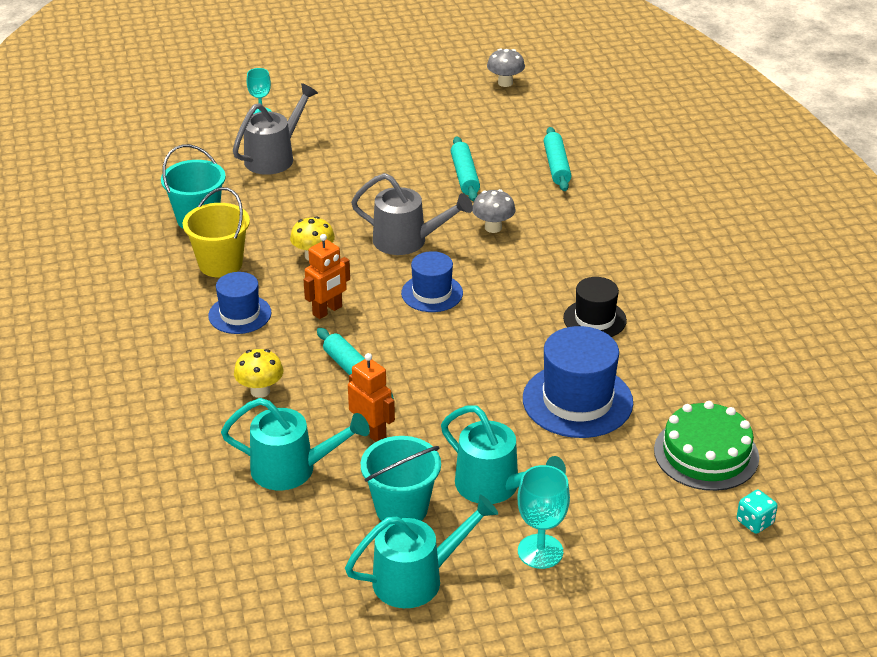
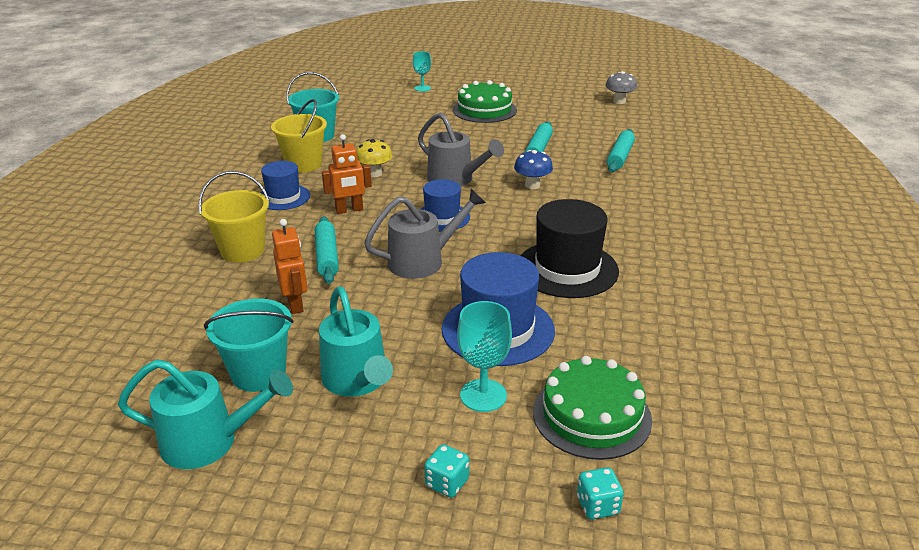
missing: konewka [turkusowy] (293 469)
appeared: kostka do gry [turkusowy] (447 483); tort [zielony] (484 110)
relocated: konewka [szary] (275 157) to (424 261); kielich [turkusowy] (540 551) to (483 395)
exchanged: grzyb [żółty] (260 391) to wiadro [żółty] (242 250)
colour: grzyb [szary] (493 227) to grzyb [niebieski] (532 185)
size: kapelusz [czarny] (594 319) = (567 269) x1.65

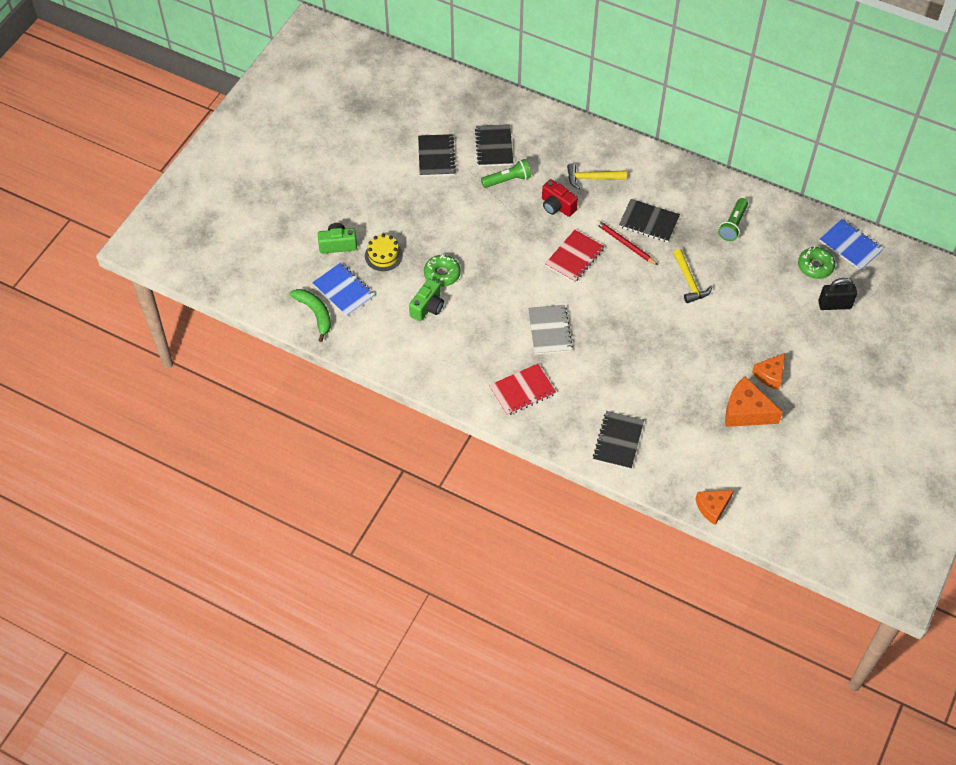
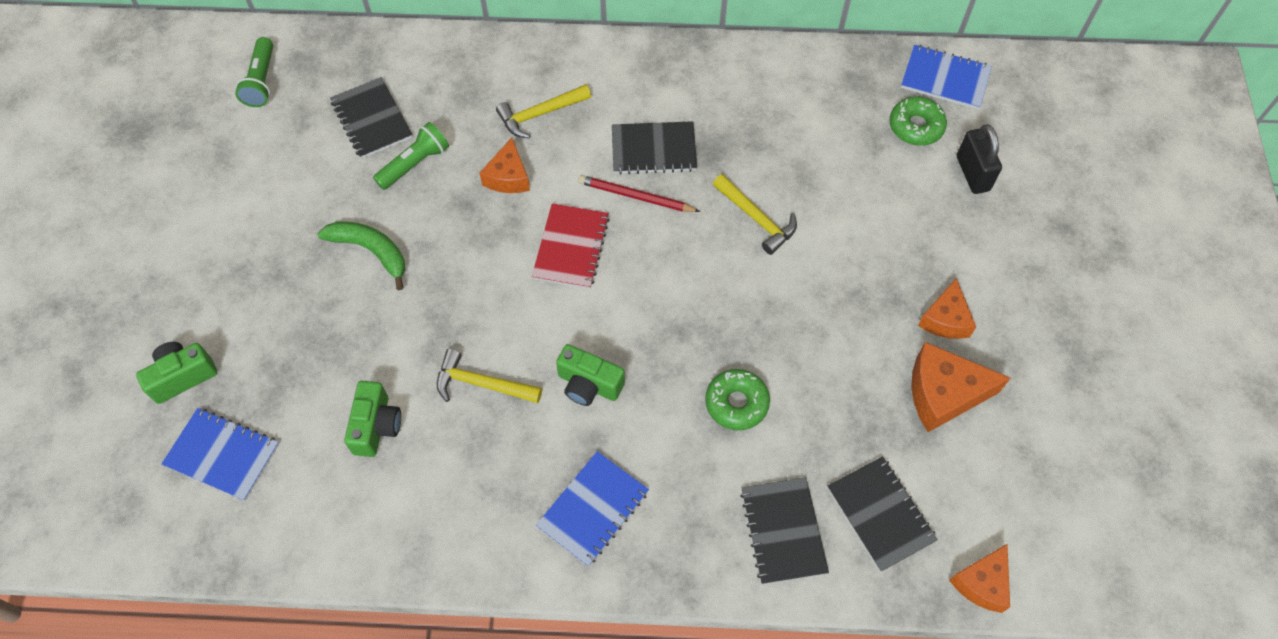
missing: tort [żółty] (383 255)
appeared: młotek [żółty] (481 384)
relocated: banan [zielony] (315 314) to (371 251); zeszyt [czarny] (436 156) to (880 514); donut [zielony] (442 274) to (736 403); latarka [zielony] (733 225) to (262 81)
exchanged: zeszyt [szary] (549 331) to aparat fotograficzny [zielony] (589 385); aparat fotograficzny [czerwony] (557 206) to ser [pomarańczowy] (508 177)
colour: zeszyt [czerwony] (522 391) to zeszyt [niebieski] (593 509)
spun: kłódka [czarny] (834 305) = (972 173) 75 degrees counterclockwise

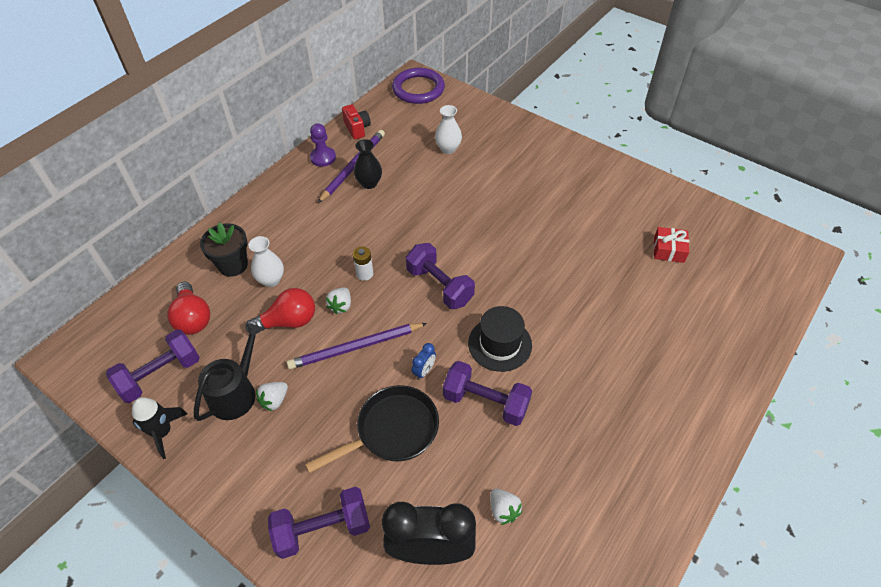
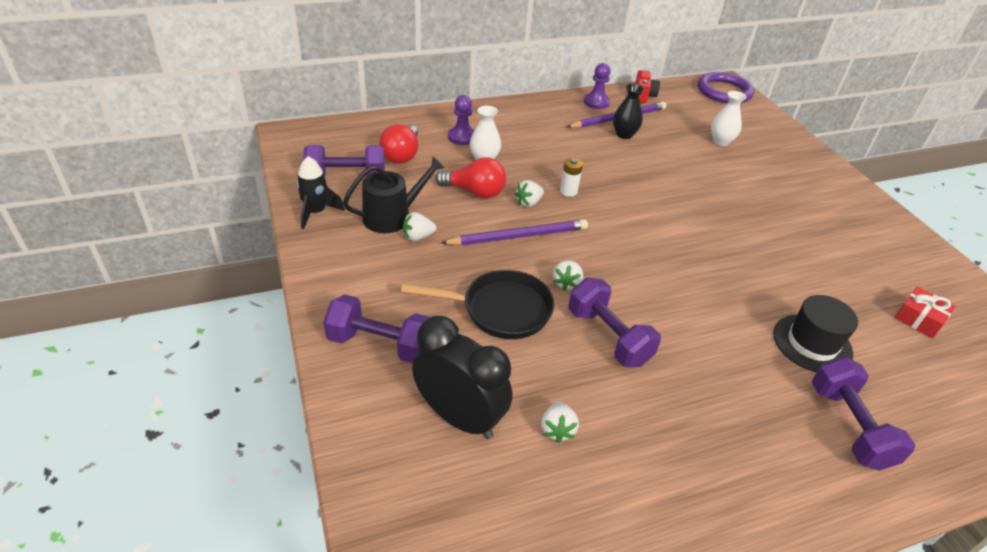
relocated: hantel [fioletowy] (439 286) to (849 426); kapelusz [czarny] (500 344) to (812 343)
exchanged: doniczka [czarny] (233 265) to pionek [fioletowy] (462 137); budzik [niebieski] (424 371) to truskawka [biały] (566 283)
spun: ołówek [fioletowy] (356 347) = (518 236) 150 degrees clockwise

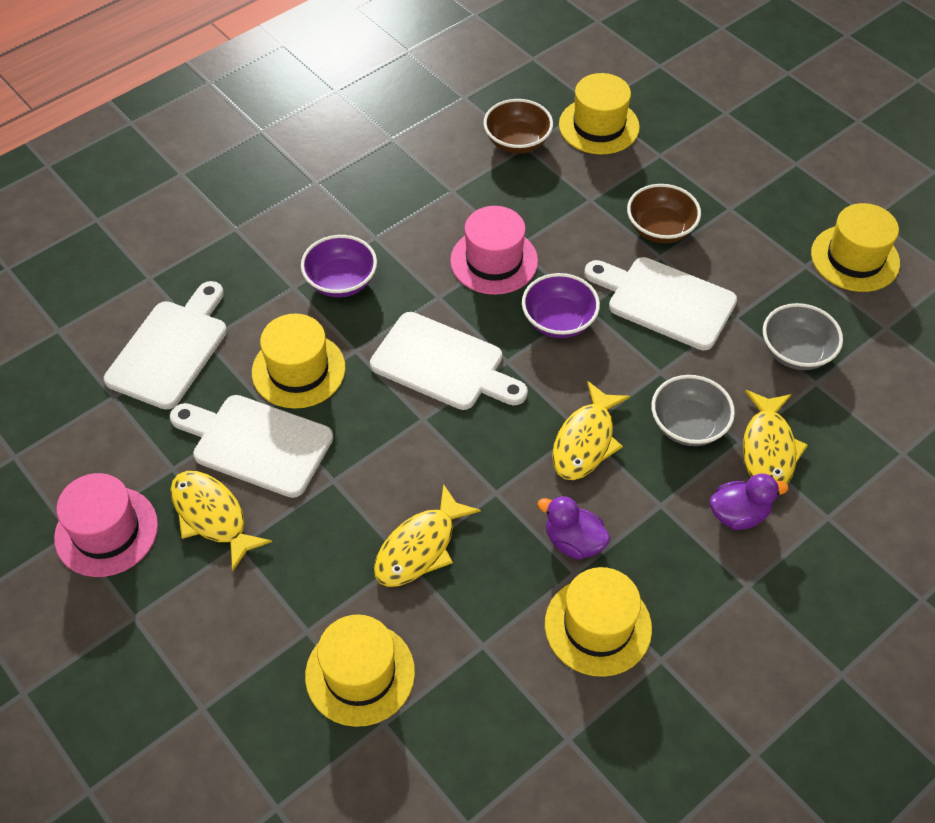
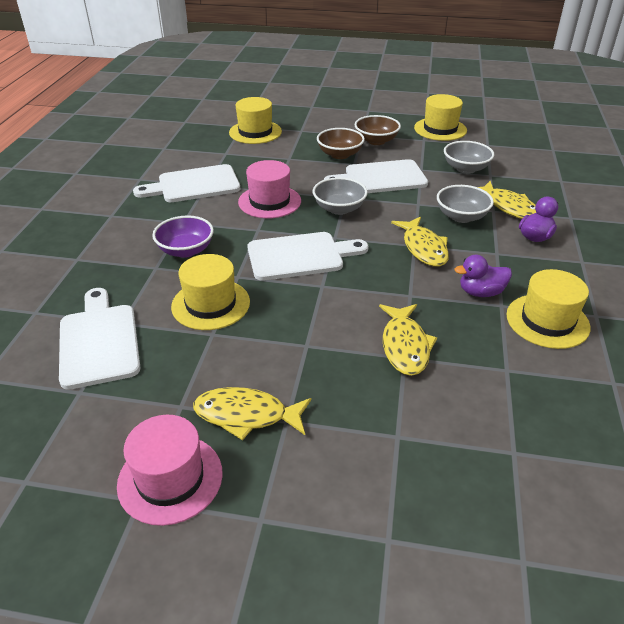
missing: kapelusz [żółty] (360 673)
relocated: deska do krojenia [biały] (256 443) to (194 185); miska [brązowy] (517 142) to (376 141)
colour: miska [fioletowy] (559 321) to miska [szary] (339 209)

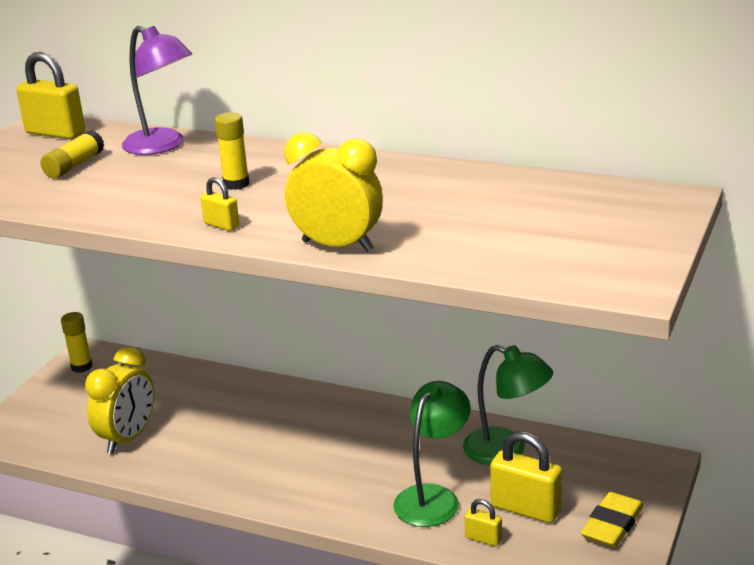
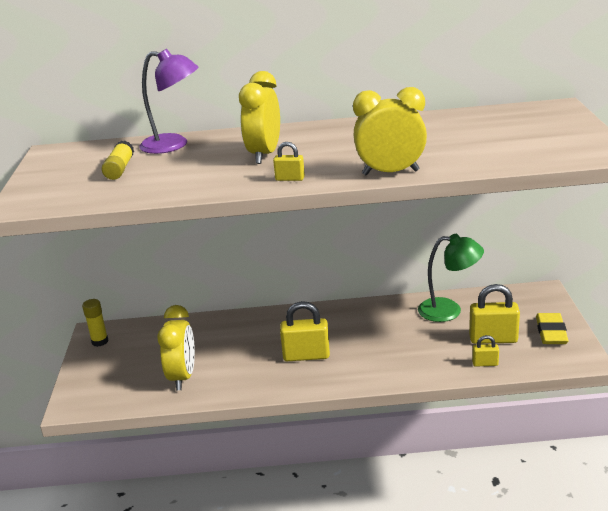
missing: lampka [zielony] (433 497)
relocated: kłódka [żółty] (55 133) to (306 356)
exchanged: klej w sztyfcie [żółty] (236 184) to budzik [żółty] (264 155)

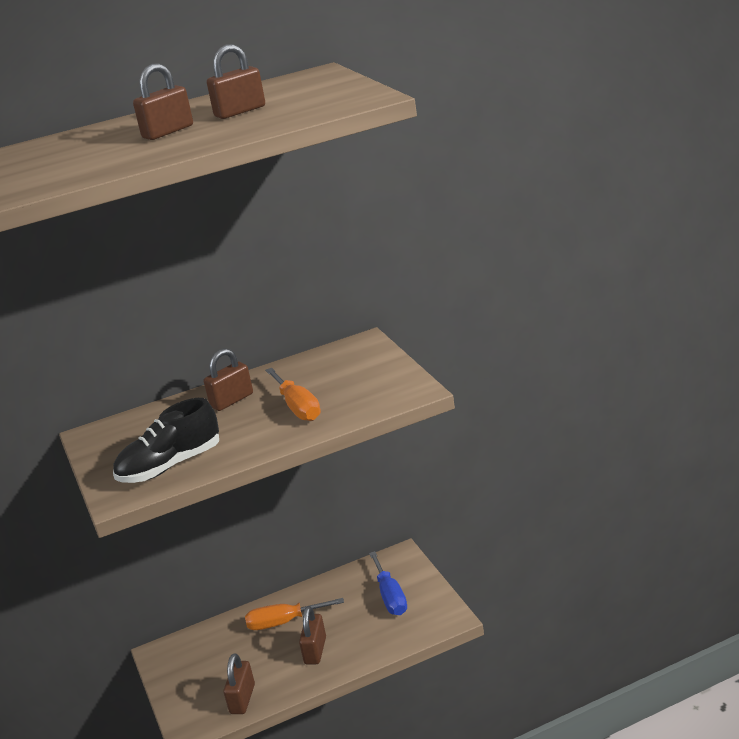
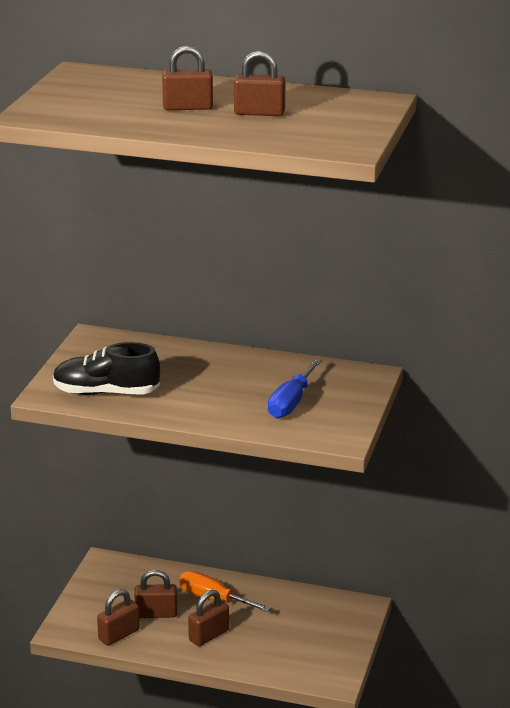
missing: śrubokręt [pomarańczowy] (298 407)
relocated: kłódka [brązowy] (232 400) to (156 614); śrubokręt [niebieski] (390 596) to (291 402)

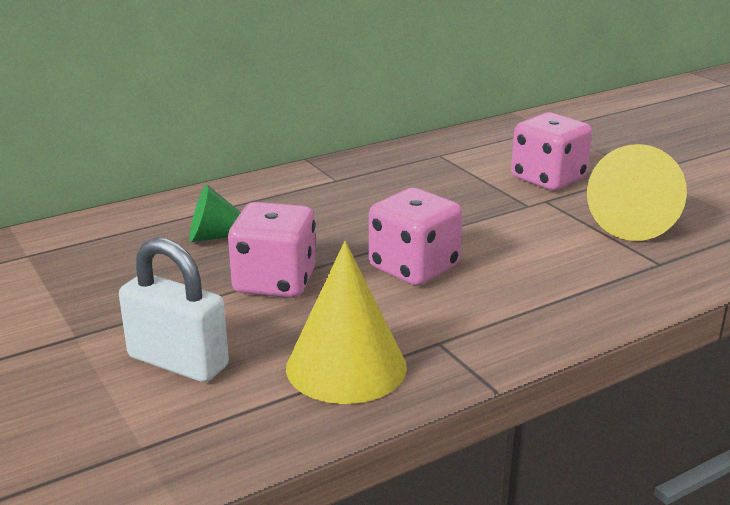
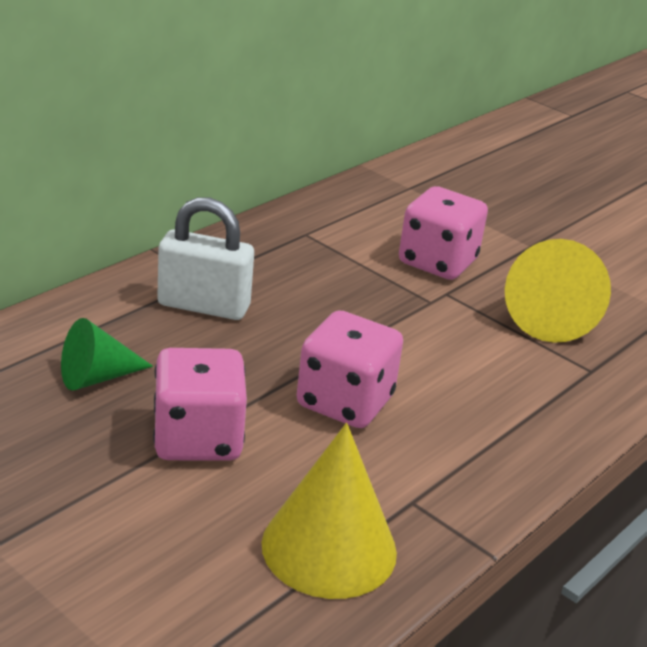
relocated: kłódka [biały] (178 362) to (203 305)

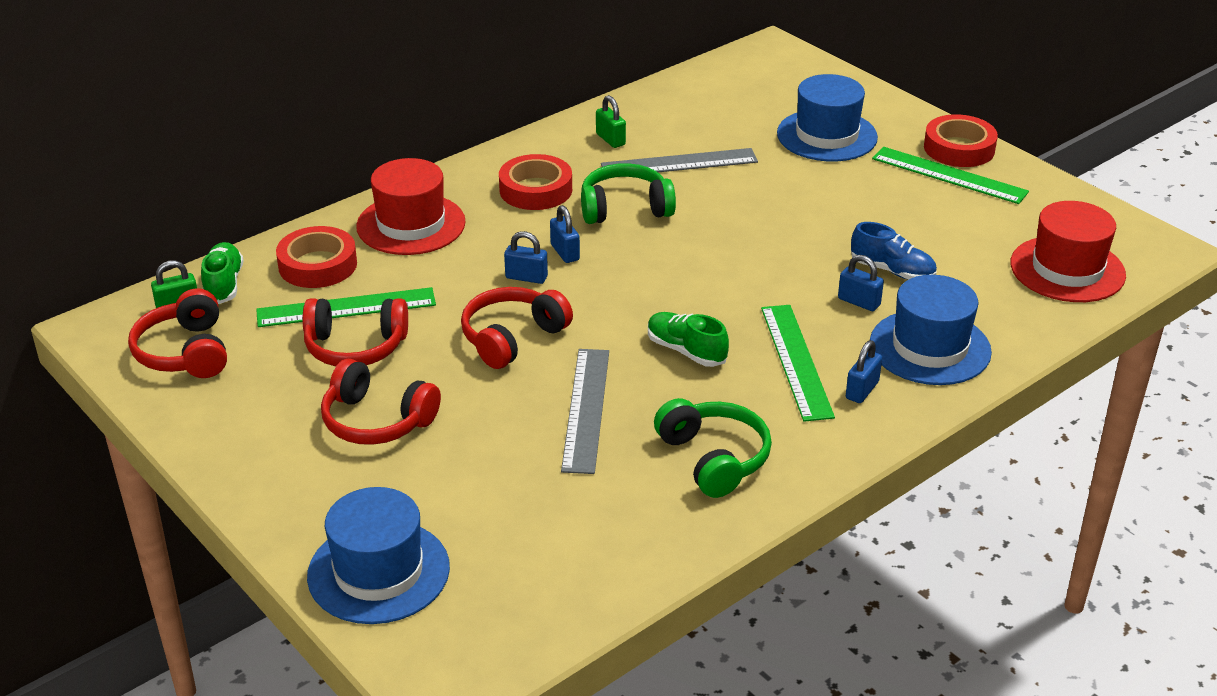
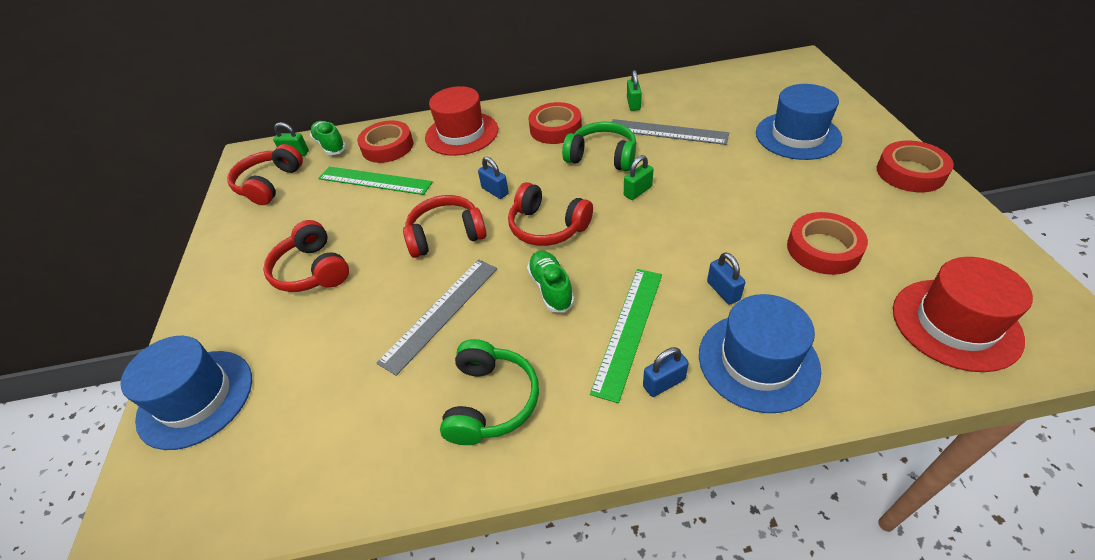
missing: kłódka [niebieski] (565 252); but [niebieski] (892 271); linijka [zielony] (949 175)
appeared: kłódka [zielony] (637 191); taśma klejąca [czerwony] (823 249)
relocated: słuchawki [czerwony] (355 347) to (547 227)
spun: but [zielony] (224 284) = (330 145) 60 degrees counterclockwise

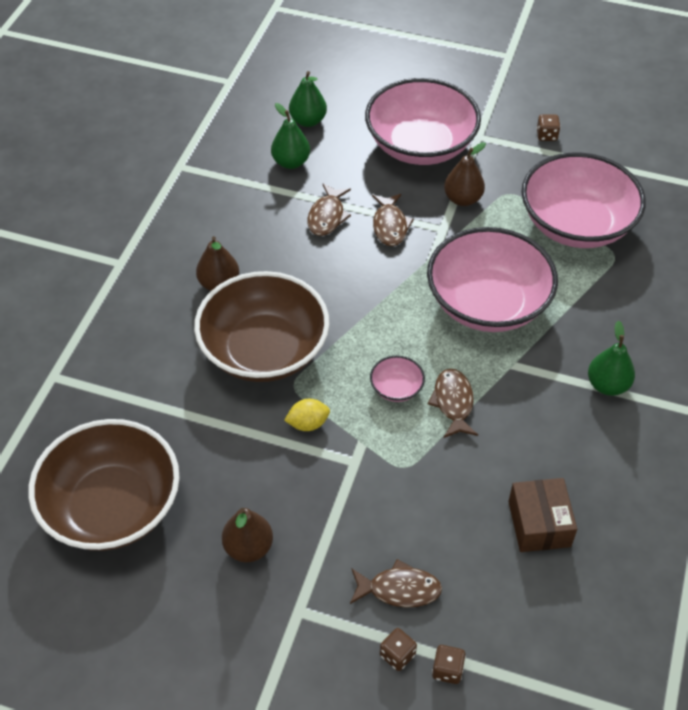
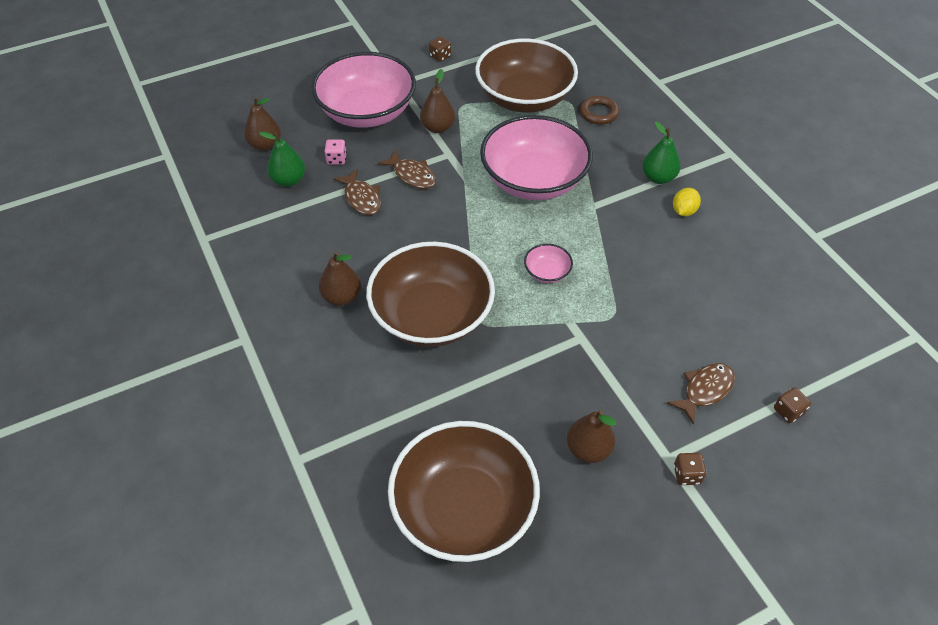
missing: ryba [brązowy] (453 403); pudełko [brązowy] (539 524)
appeared: kostka do gry [różowy] (336 159); pierścień [brązowy] (598 113)
relocated: cytryna [żółty] (308 424) to (683 211); kostka do gry [brązowy] (397 655) to (687 475)
colour: gruszka [zielony] (308 121) to gruszka [brązowy] (265 145); miska [różowy] (576 224) to miska [brązowy] (524 98)

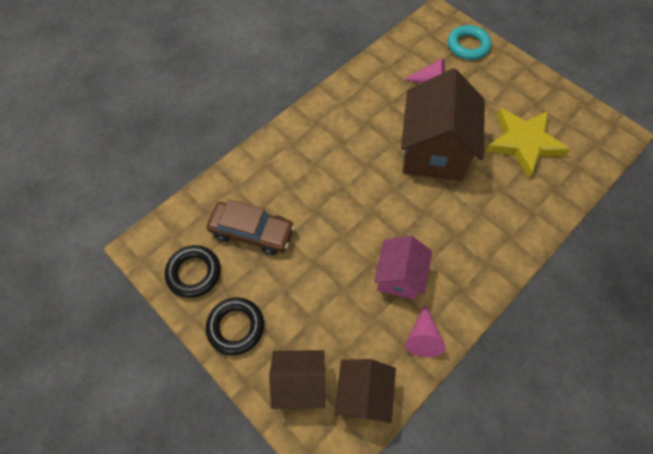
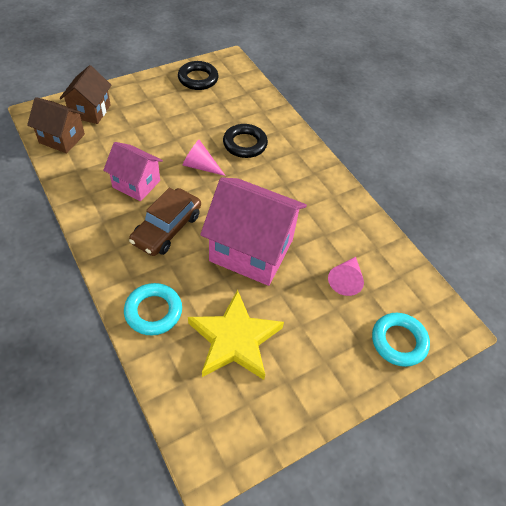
appeared: pierścień [turkusowy] (153 311)
relocated: pierścień [czarny] (236 327) to (245 144); samochód [brązowy] (252 232) to (167 228); stożek [różowy] (422 337) to (200 166)
colour: domek [brązowy] (433 152) to domek [różowy] (251 250)

